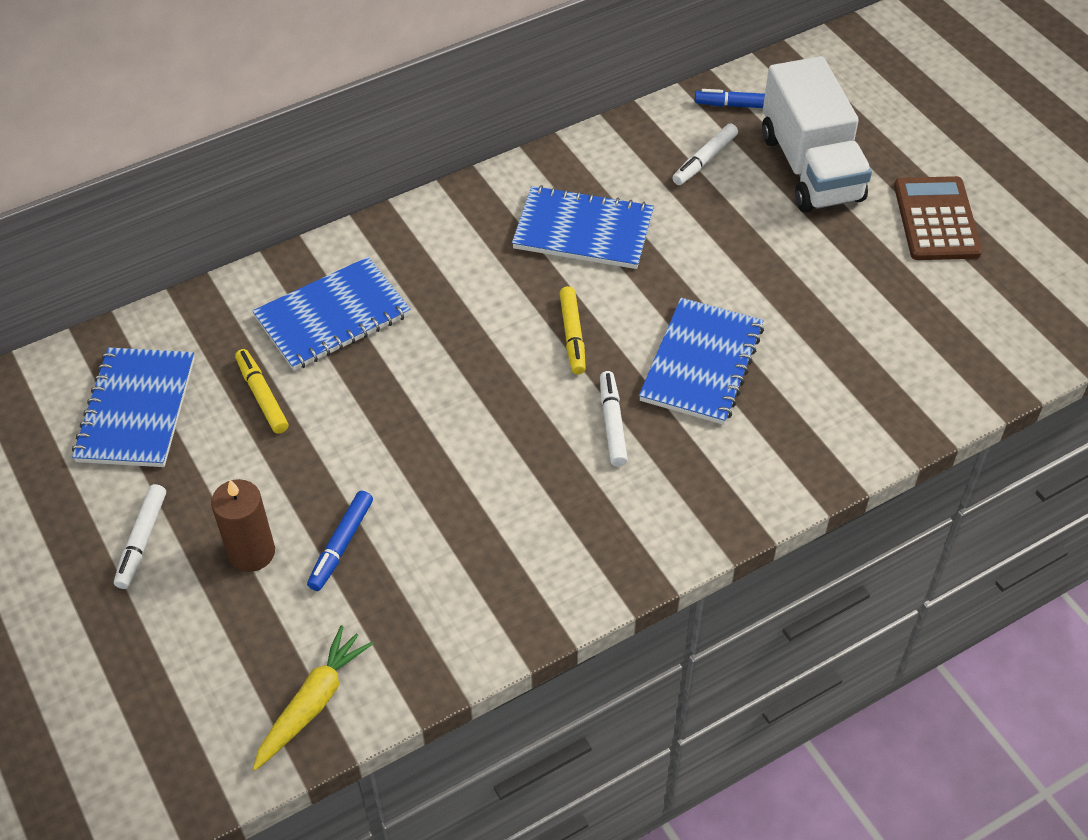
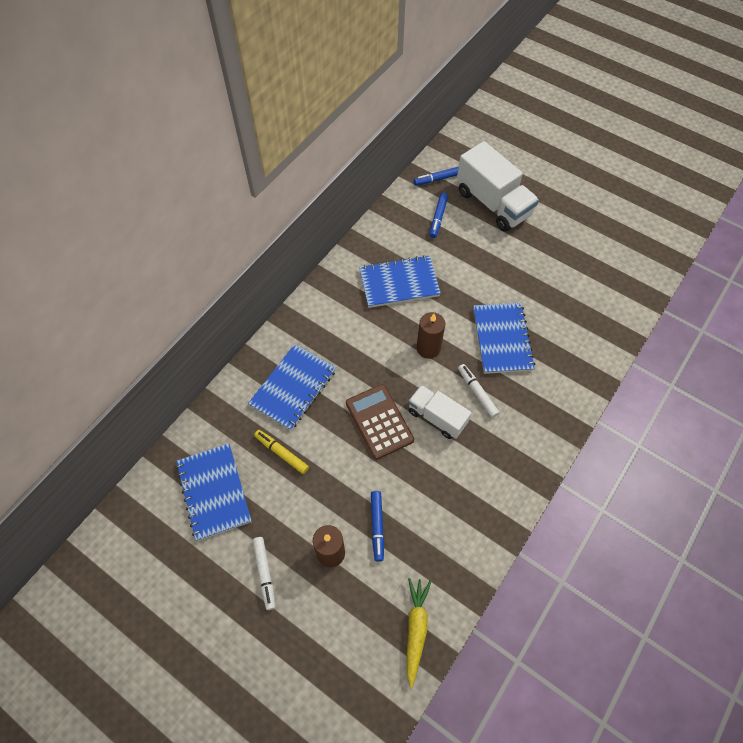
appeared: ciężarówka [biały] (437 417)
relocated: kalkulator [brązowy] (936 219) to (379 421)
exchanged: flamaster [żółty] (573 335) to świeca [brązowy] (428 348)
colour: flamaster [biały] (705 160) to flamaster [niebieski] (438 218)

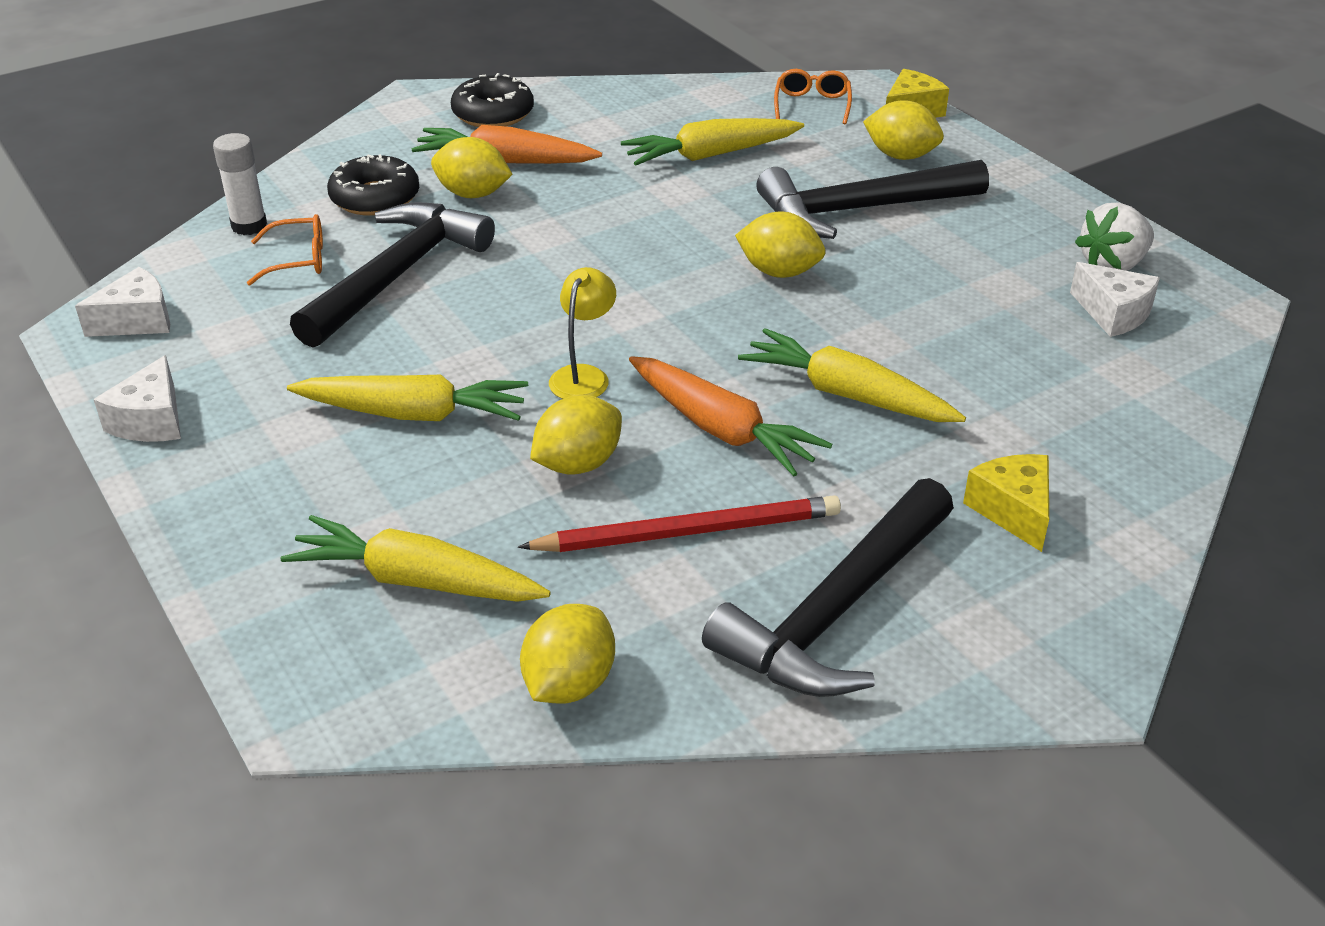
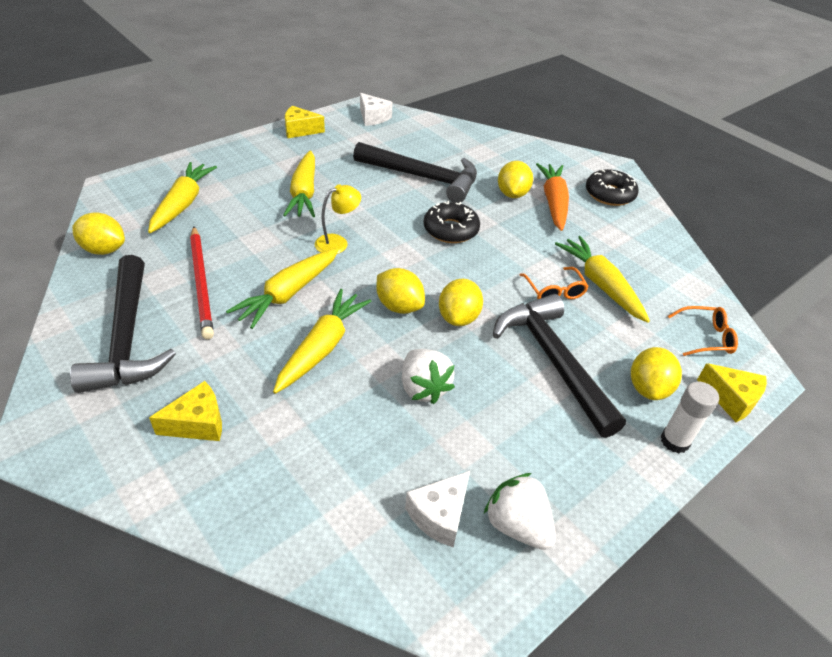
appeared: truskawka [biały] (423 388)
relocated: klej w sztyfcie [biały] (249 226) to (674 441); okulary [pomarańczowy] (298 260) to (554 291); donut [czarny] (375 198) to (450 230); cytryna [żółty] (578 464) to (399 306)
colour: ser [biały] (151 420) to ser [żółty] (300 130); marchewka [pomarańczowy] (721 429) to marchewka [żółty] (288 293)
spun: lampka [żółty] (584 376) = (337 242) 45 degrees counterclockwise; młotek [czarny] (836 611) = (127 337) 135 degrees counterclockwise

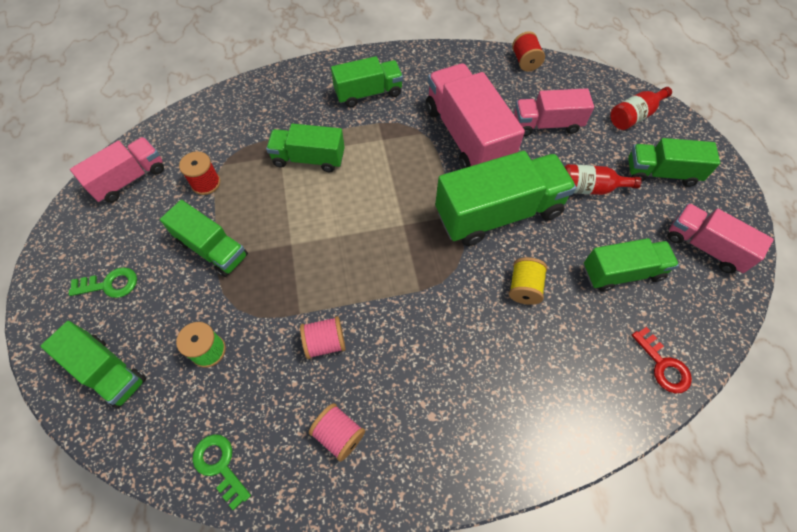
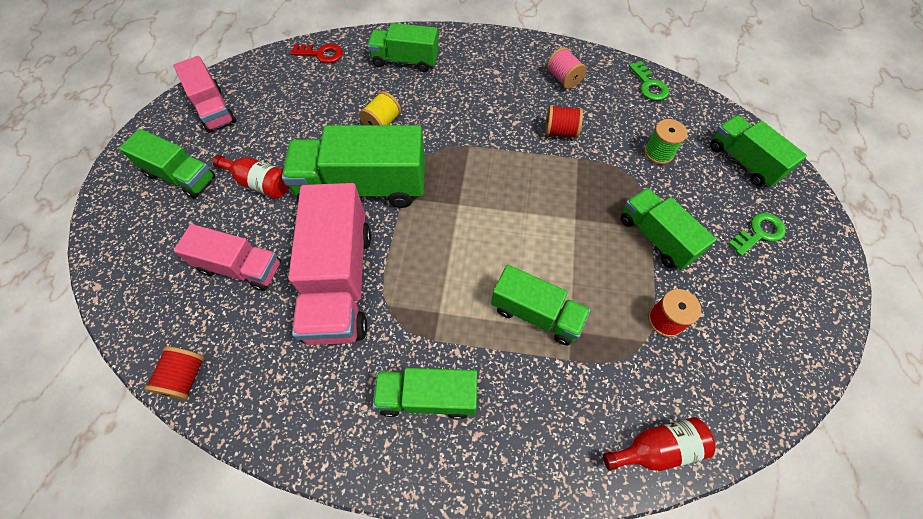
missing: ciężarówka [różowy] (130 179)
relocated: ciężarówka [zielony] (622 273) to (405 61); butelka [czerwony] (634 116) to (657 448)
colour: szpulka [różowy] (325 343) to szpulka [czerwony] (560 132)
spun: klucz [zielony] (110 284) = (759 233) 135 degrees clockwise; klucz [czerwony] (663 365) = (321 54) 105 degrees clockwise

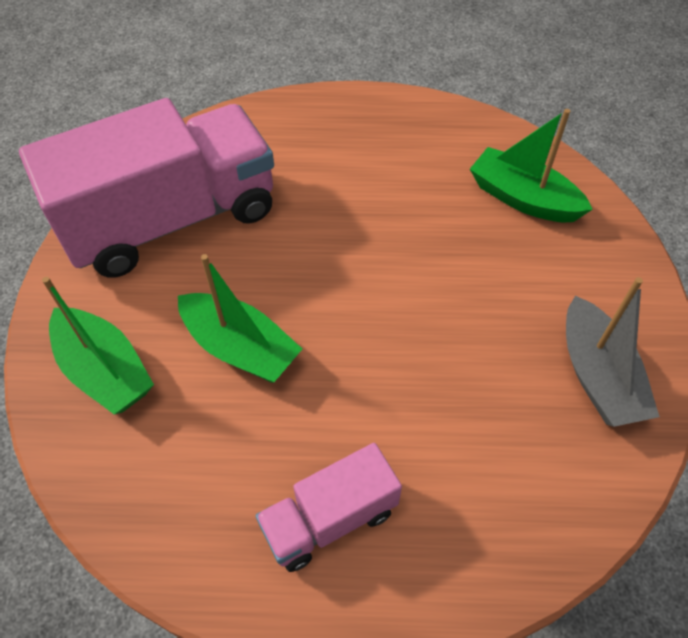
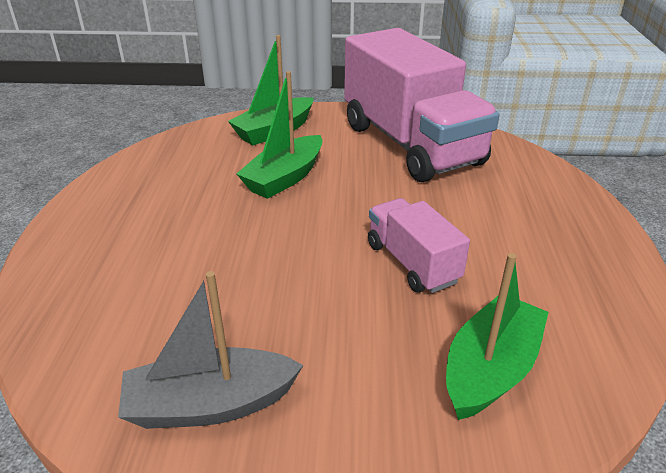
relocated: ciężarówka [różowy] (329 519) to (412 263)

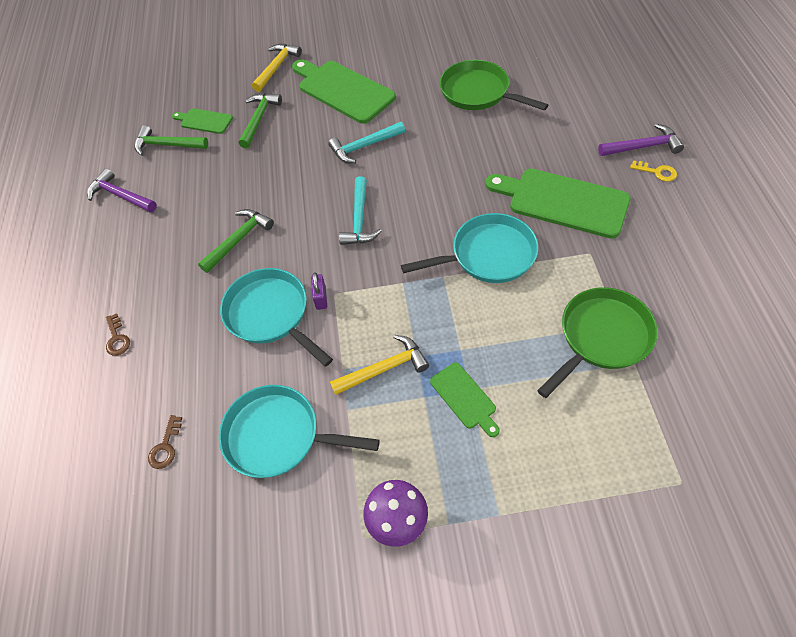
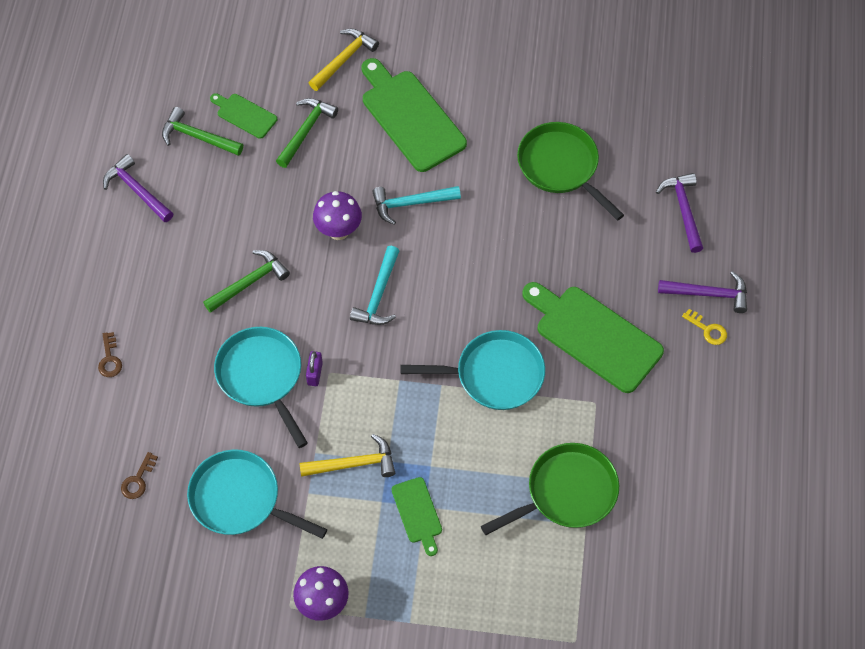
appeared: grzyb [fioletowy] (338 231); młotek [fioletowy] (683 210)

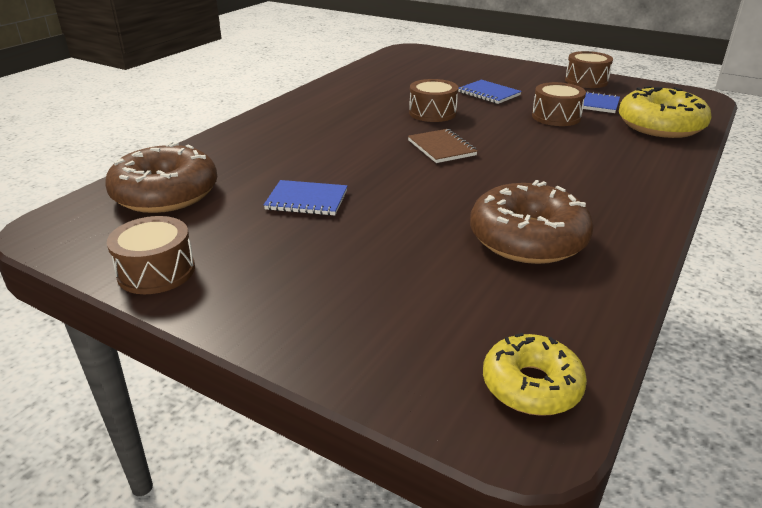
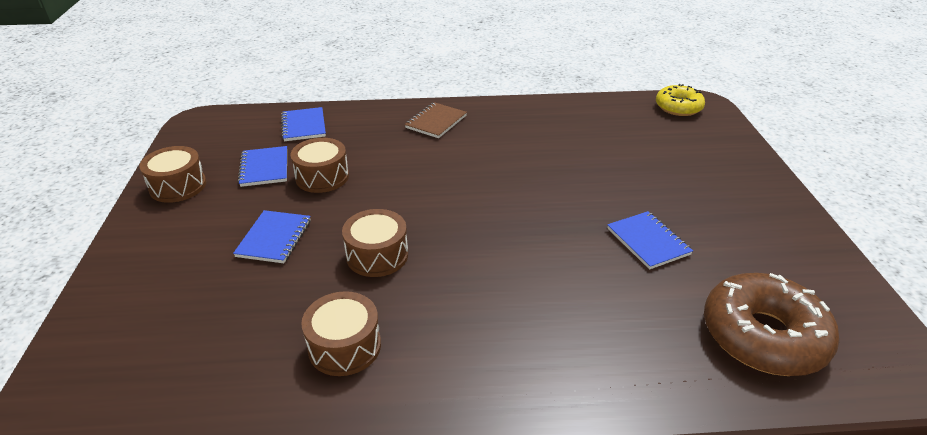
missing: donut [brązowy] (527 239)
relocated: bęben [brązowy] (156 271) to (344 346); zeszyt [brązowy] (441 148) to (436 122)
exchanged: donut [żółty] (660 126) to zeszyt [niebieski] (303 126)

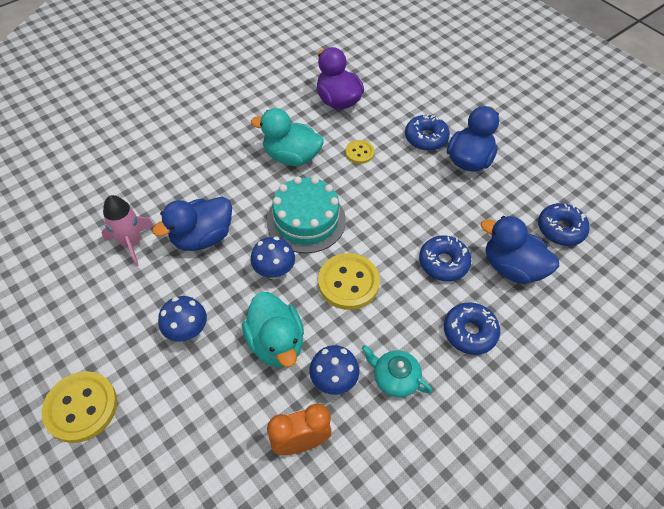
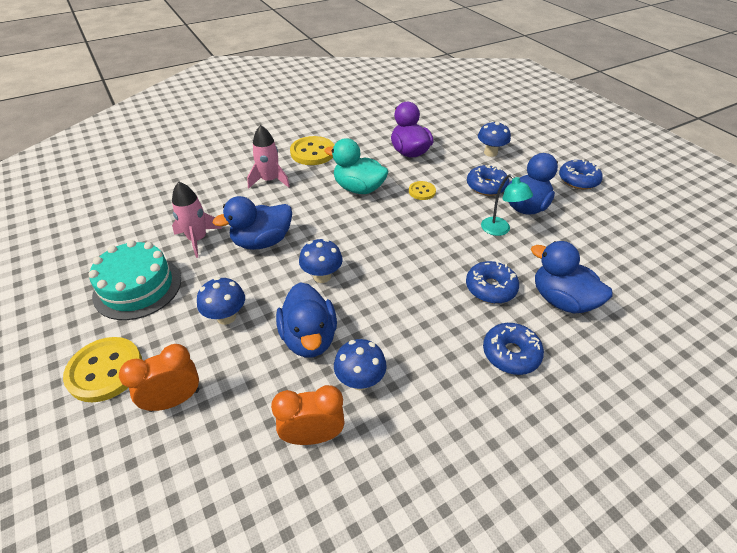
missing: imbryk [turkusowy] (394 378)
appeared: budzik [pomarańczowy] (174 400); rakieta [różowy] (270 180); grzyb [niebieski] (490 153); lampka [turkusowy] (499 230)
relocated: tort [turkusowy] (306 220) to (137 287); guzik [żółty] (348 282) to (312 152); donut [niebieski] (560 229) to (578 180)
colour: kaczka [turkusowy] (276 343) to kaczka [niebieski] (309 338)

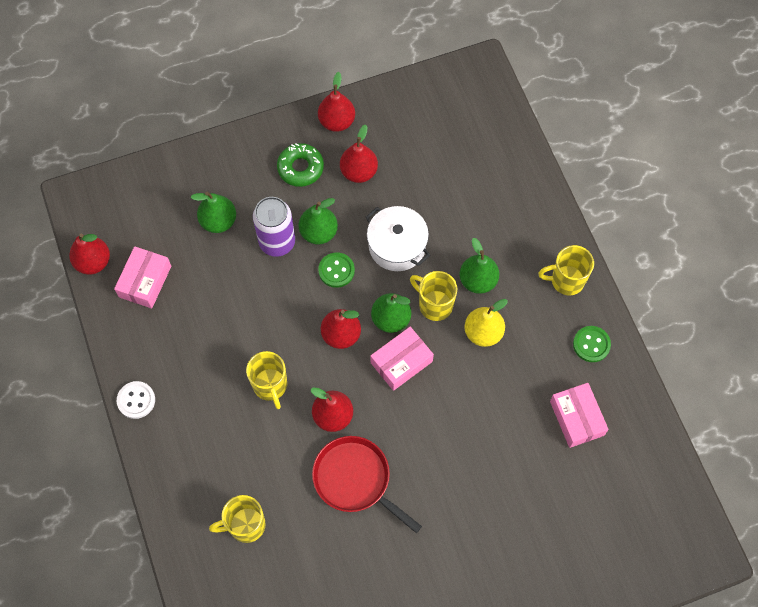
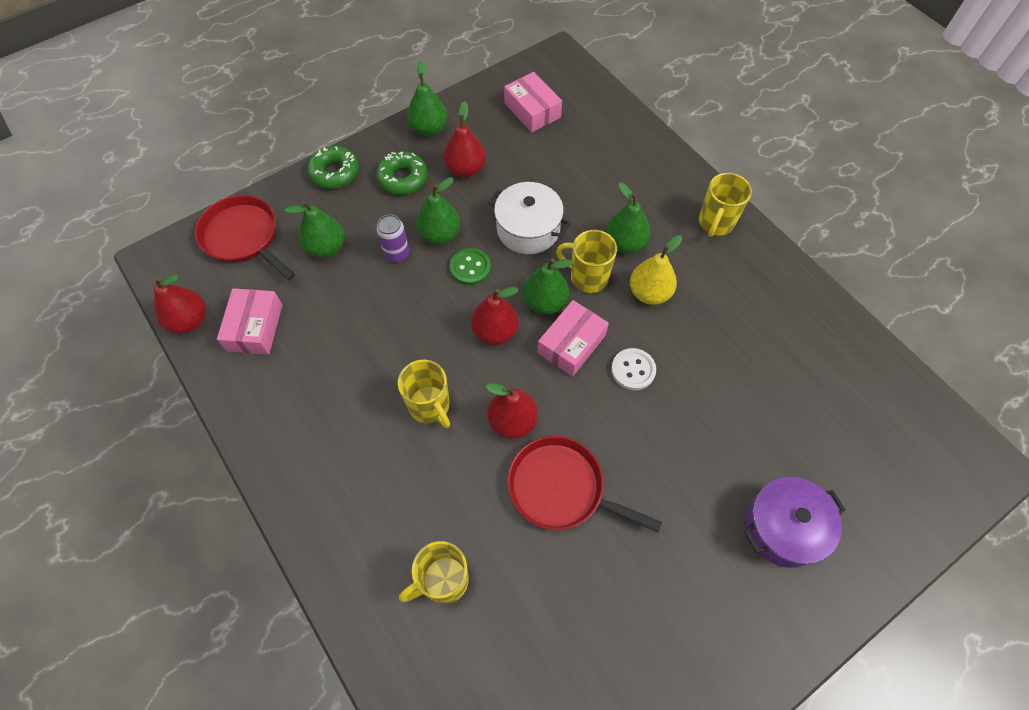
missing: guzik [zielony] (591 344)
appeared: patelnia [czerwony] (243 237); donut [zielony] (334 172); garnek [fioletowy] (782 528)
relocated: guzik [biały] (136 400) to (633 370); pudełko [różowy] (576 418) to (532 110)
colour: gruszka [czerwony] (337 121) to gruszka [zielony] (429 129)
spun: kubek [żółty] (566 280) = (715 223) 45 degrees counterclockwise
size: puszka [fioletowy] (277 242) = (397 254) x0.62

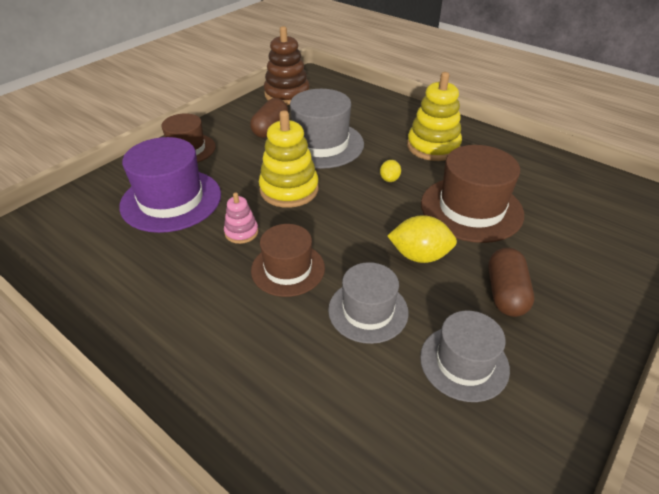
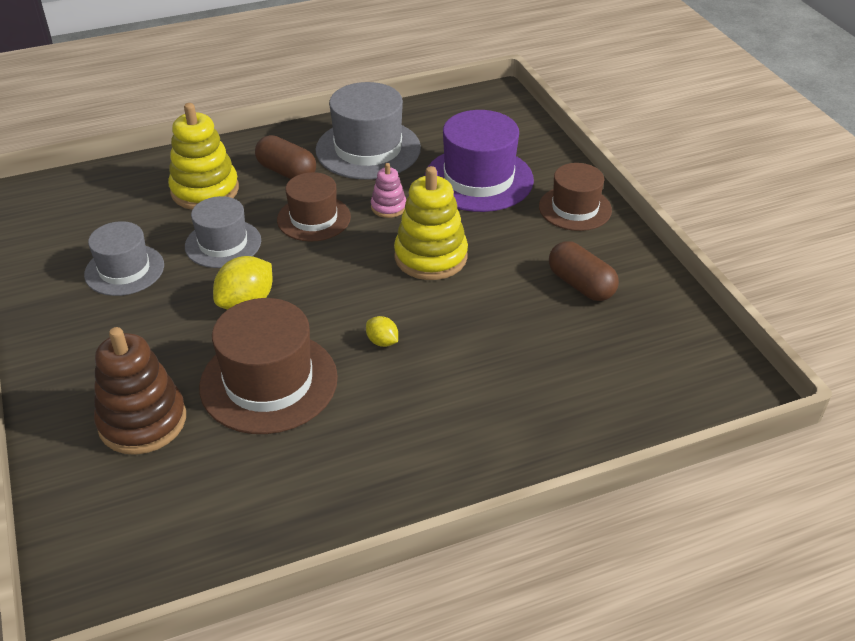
relocated: zabawka nakładanka [brązowy] (287 94) to (142 421); kapelusz [szary] (321 144) to (368 149); zabawka nakładanka [żółty] (433 147) to (205 190); kapsułka [brązowy] (505 293) to (287 172)

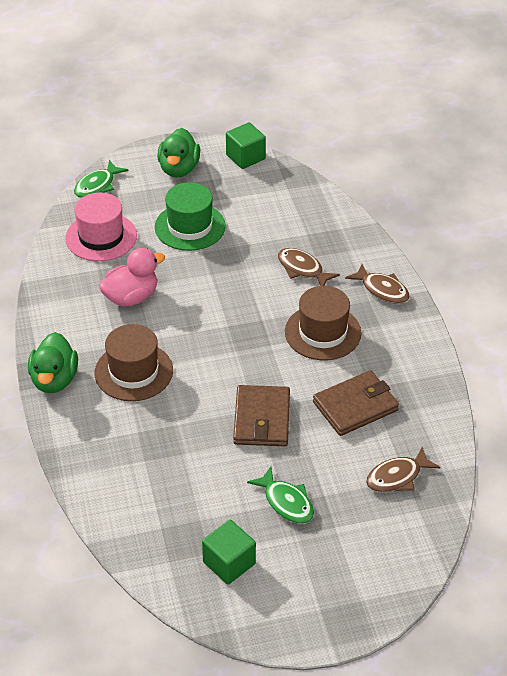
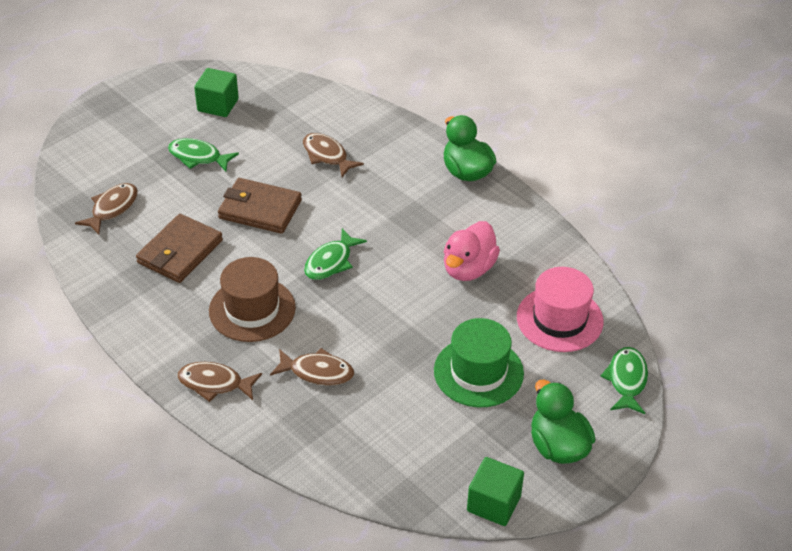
missing: kapelusz [brązowy] (133 372)
appeared: ryba [brązowy] (327 156); ryba [zielony] (331 262)
spun: portfel [brązowy] (261 419) = (260 209) 45 degrees counterclockwise

